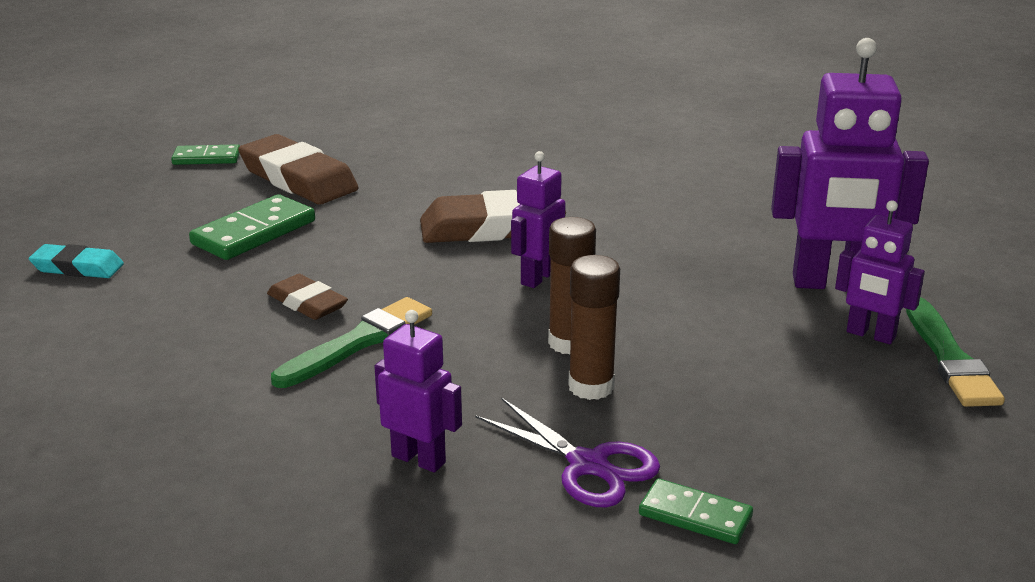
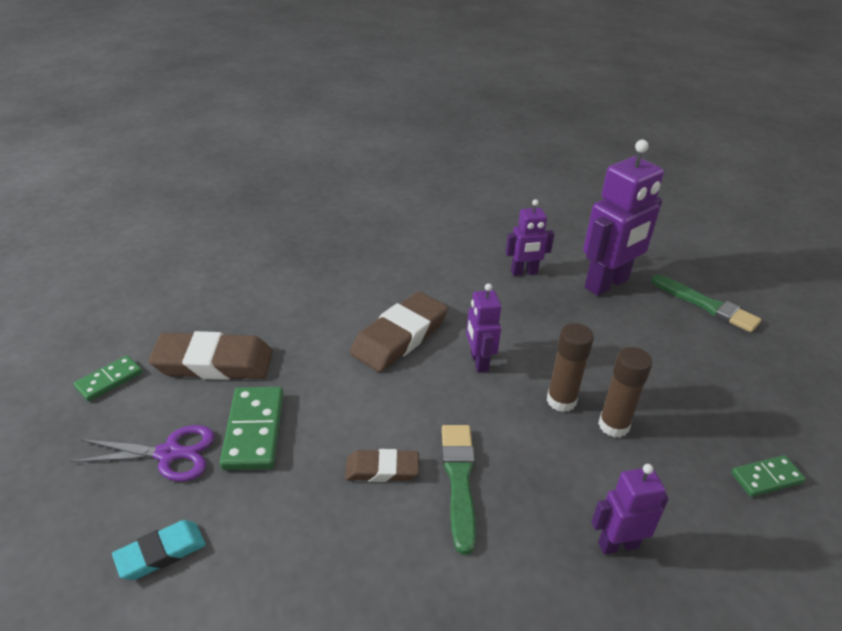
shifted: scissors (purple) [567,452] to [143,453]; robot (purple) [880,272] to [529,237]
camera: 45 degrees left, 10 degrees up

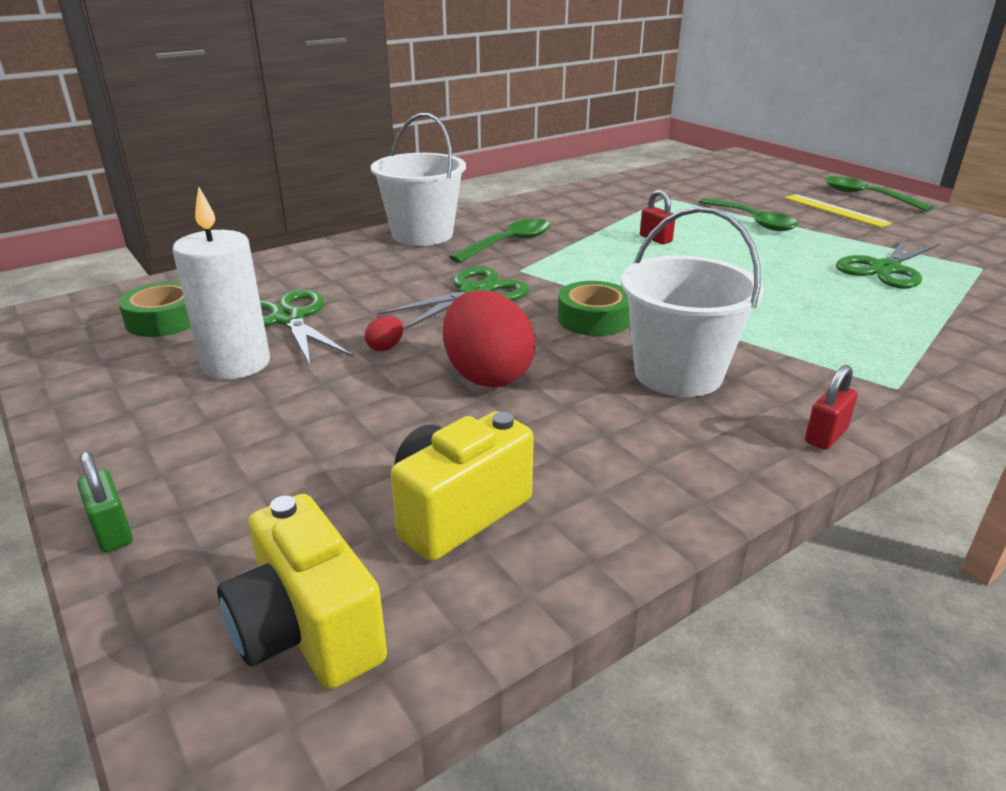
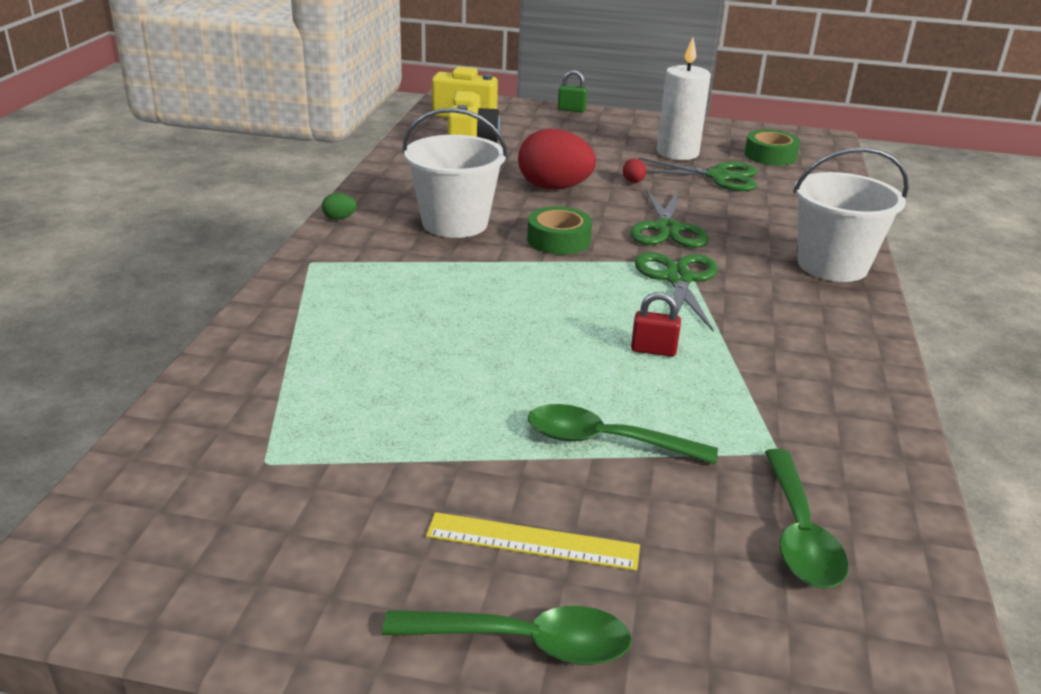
shifted: spoon (green) [500,241] to [807,518]; scissors (green) [888,263] to [676,291]
swapped: padlock (red) [831,407] to egg (green) [339,206]
camera: 135 degrees right, 0 degrees up

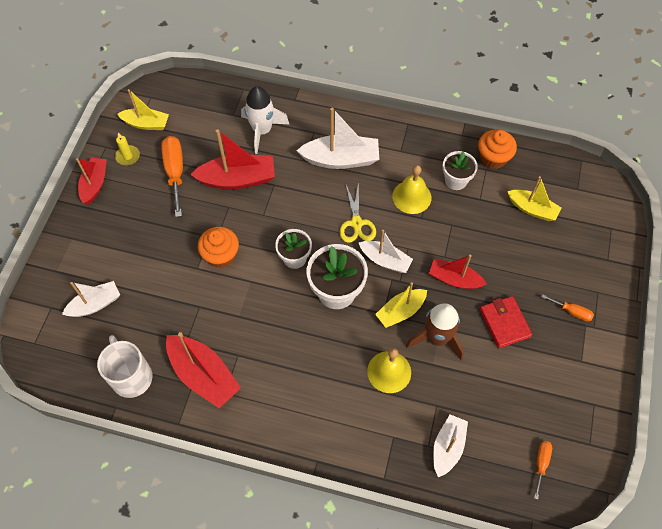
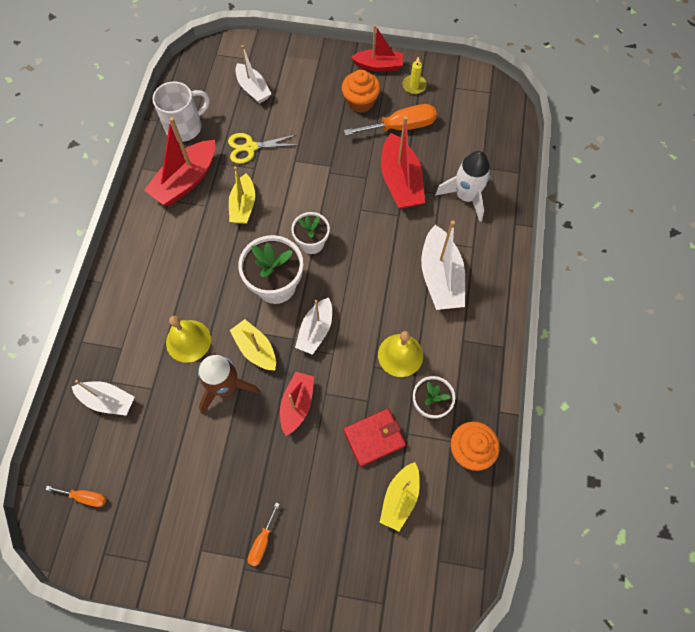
shifted: boat (yellow) [143,109] to [242,195]; cupcake (orange) [218,247] to [361,91]; scissors (yellow) [358,212] to [262,148]; wallet (red) [506,322] to [374,438]
camera: 85 degrees right, 5 degrees up

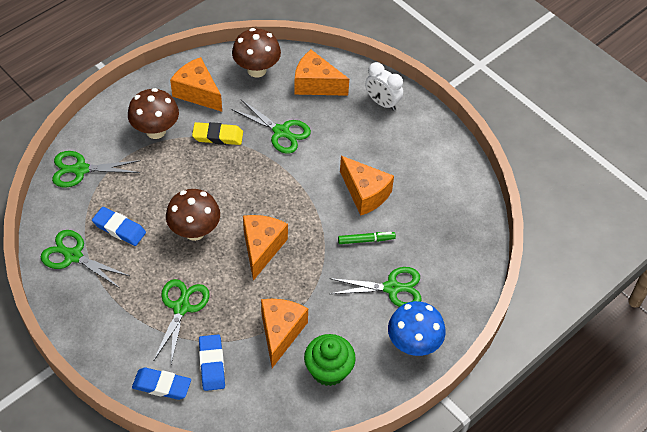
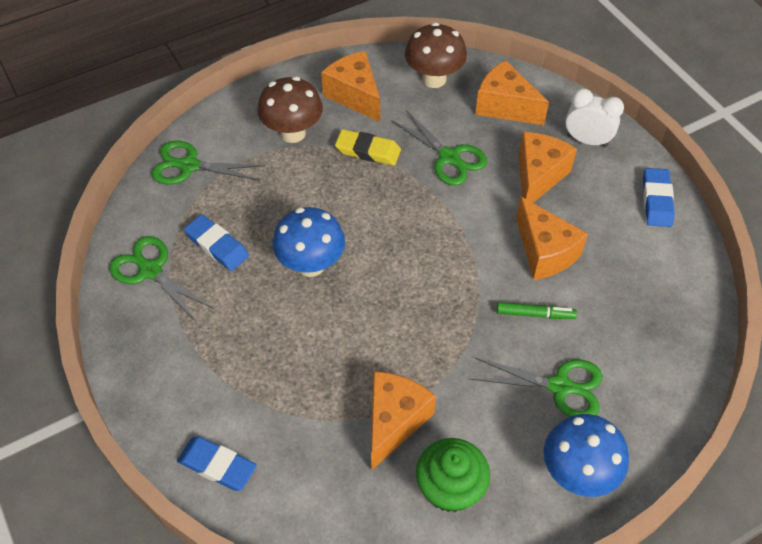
gone: scissors (green) [182,321]
shifted: eraser (blue) [212,362] to [659,197]; cheese (orange) [265,248] to [547,167]
repainted: mushroom (brown) [193,215] to mushroom (blue) [308,242]
rotated: clock (white) [384,86] = [594,117] 150 degrees clockwise
camera: 15 degrees right, 0 degrees up

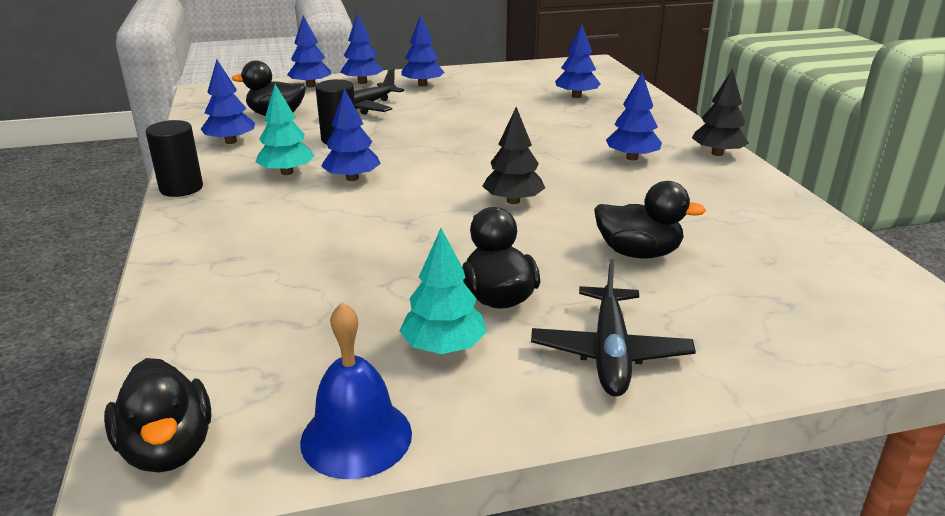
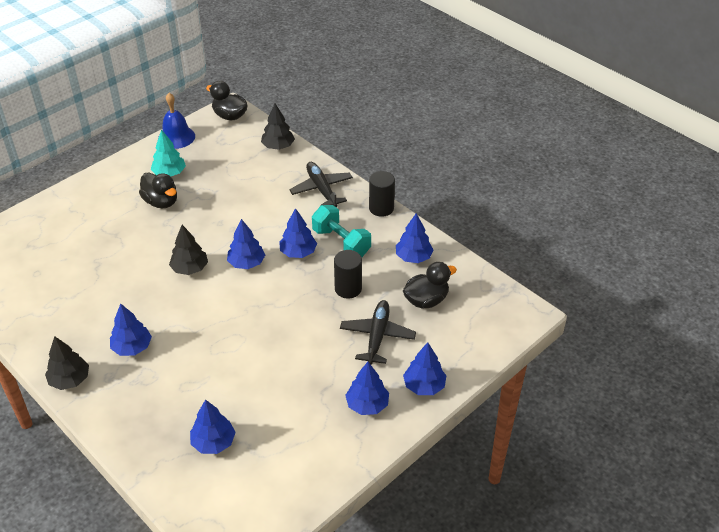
gone: duck (black) [650,220]
new: tree (black) [278,127]
shifted: tree (blue) [309,51] to [246,244]; plane (black) [613,328] to [321,184]
swapped: tree (turquoise) [285,129] to dumbbell (turquoise) [341,231]
camera: 150 degrees right, 15 degrees up

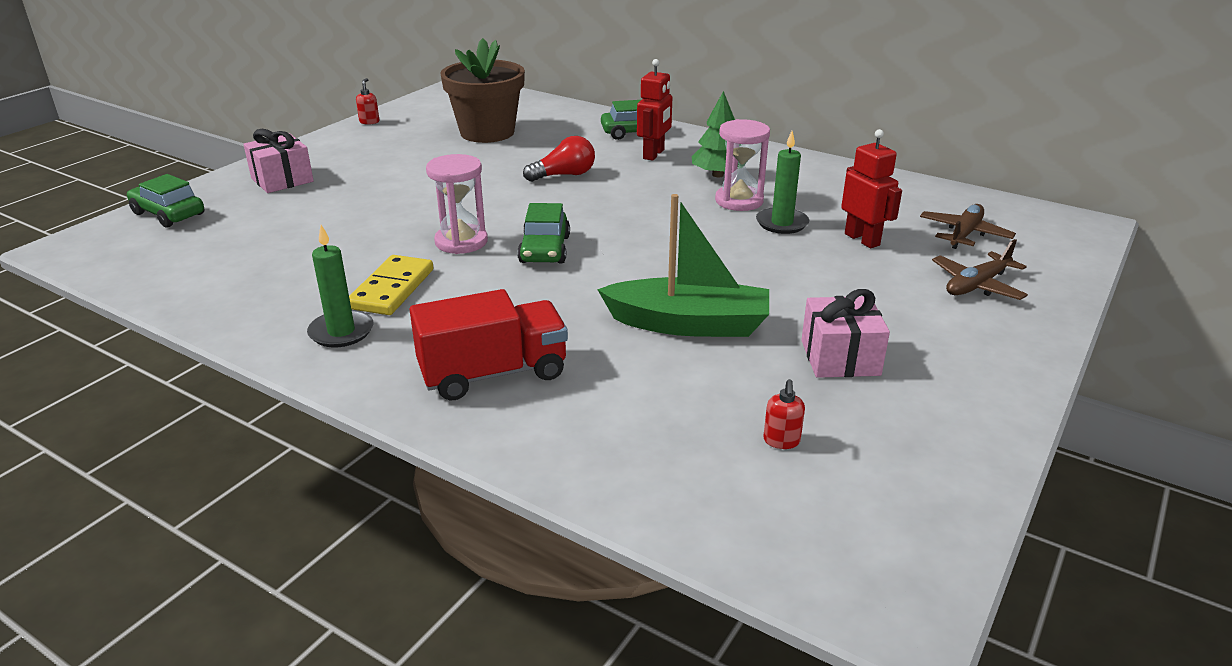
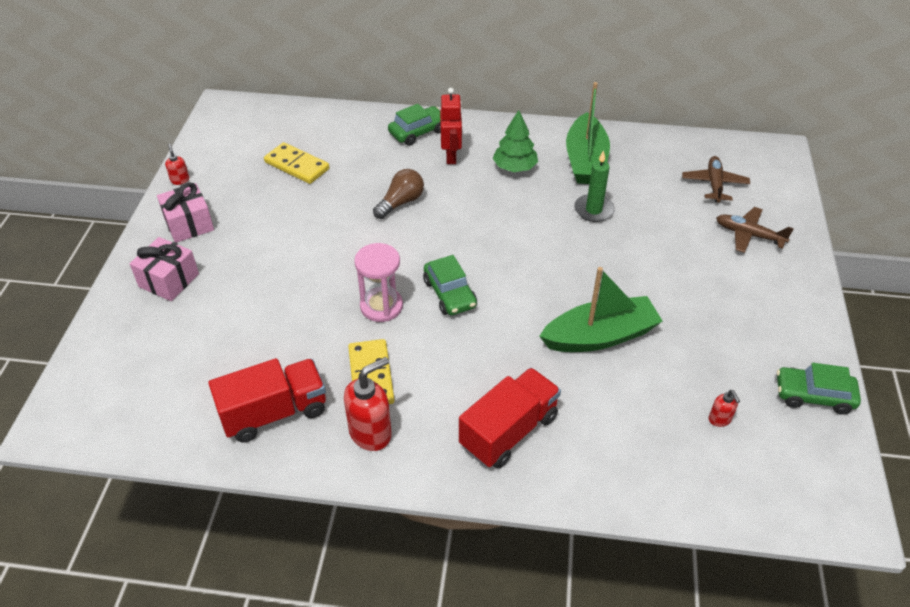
gone: hourglass (pink) [742,165]; robot (red) [871,188]
new: truck (red) [267,400]; boat (green) [588,133]
shifted: car (green) [165,200] to [819,389]; gift (pink) [845,333] to [185,212]
swapped: candle (green) [340,286] to soap dispenser (red) [368,404]; flower pot (brown) [482,90] to domino (yellow) [297,163]
repainted: light bulb (red) [559,159] to light bulb (brown) [398,194]
rotated: plane (brown) [980,269] = [755,230] 90 degrees clockwise
camera: 25 degrees left, 15 degrees up

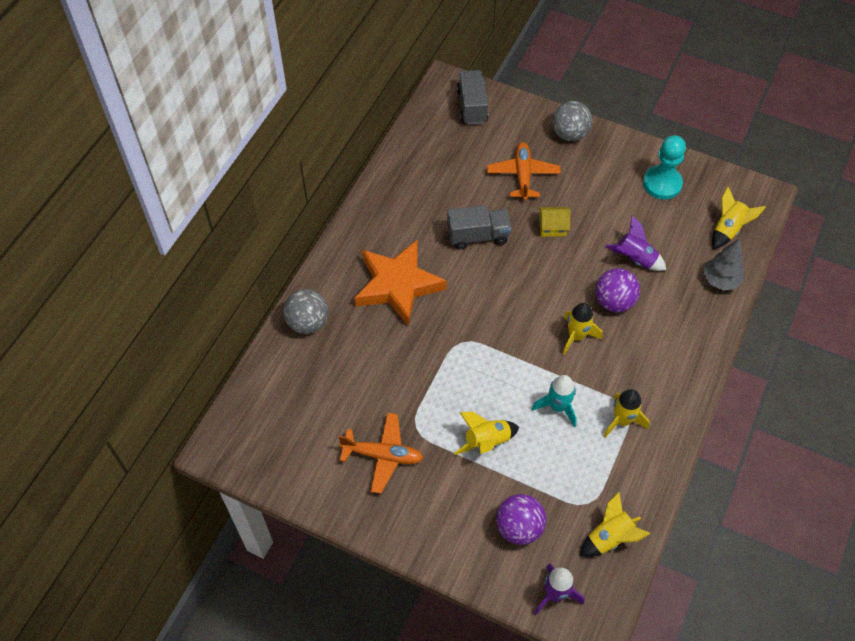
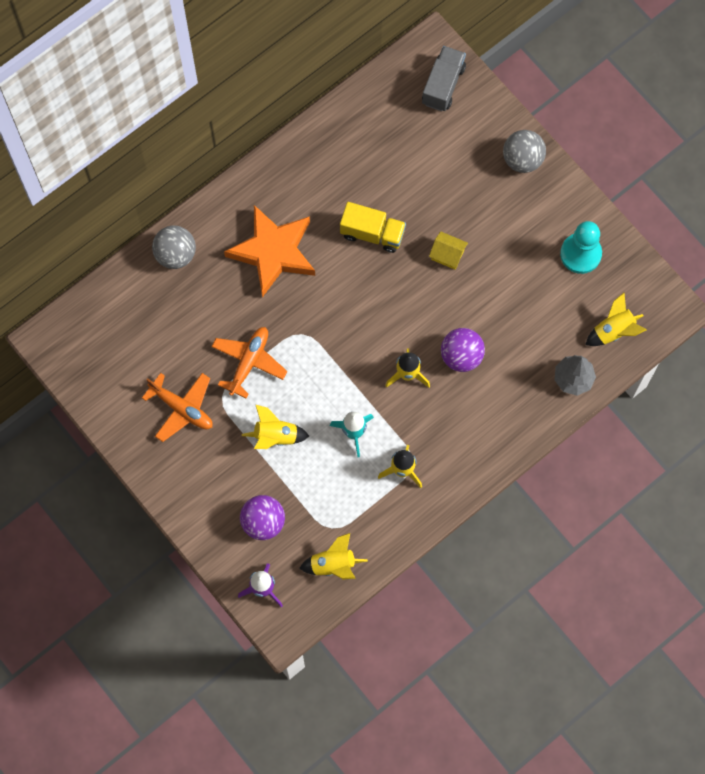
gone: rocket (purple) [635,243]
shifted: plane (orange) [524,171] to [249,363]
repainted: truck (grey) [479,227] to truck (yellow) [373,227]
camera: 25 degrees right, 15 degrees up

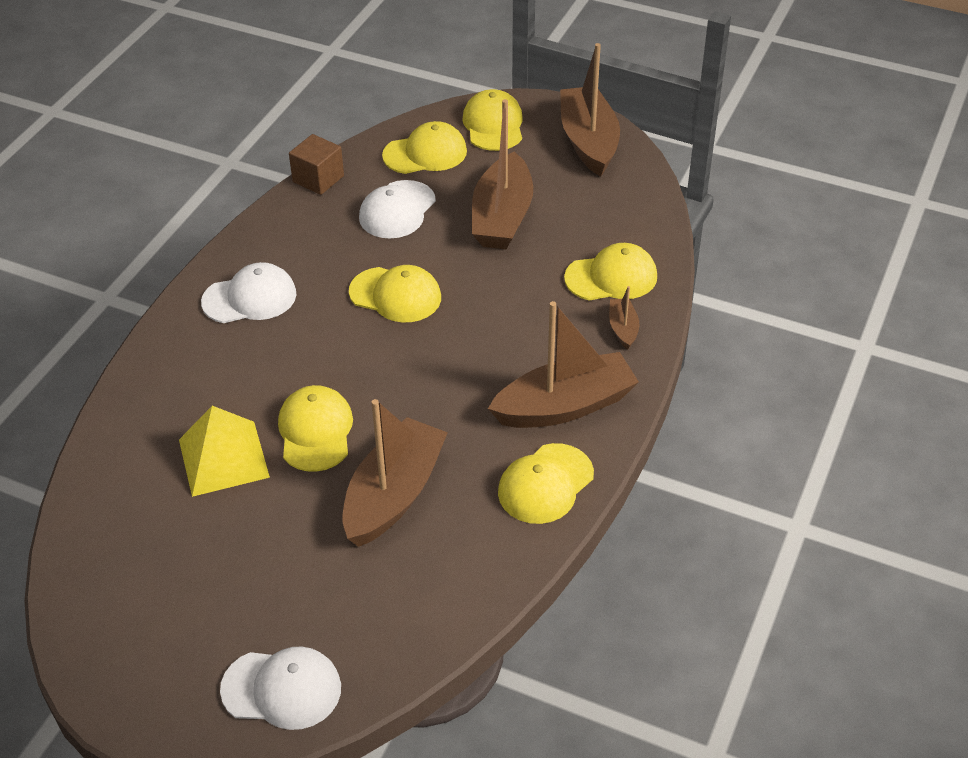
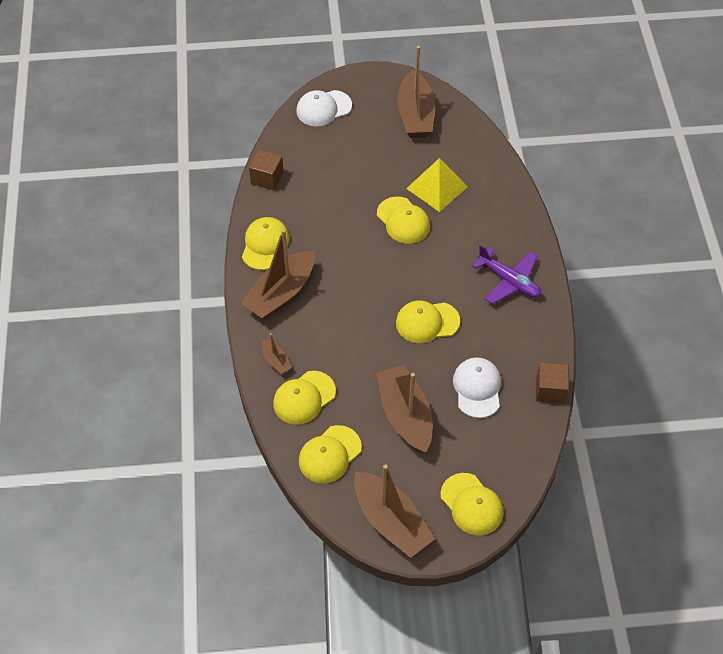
new: cube (brown) [266,169]
shifted: boat (brown) [395,473] to [416,92]; cap (yellow) [424,147] to [330,454]
swapped: cap (white) [248,292] to plane (purple) [506,274]
camera: 150 degrees right, 10 degrees up

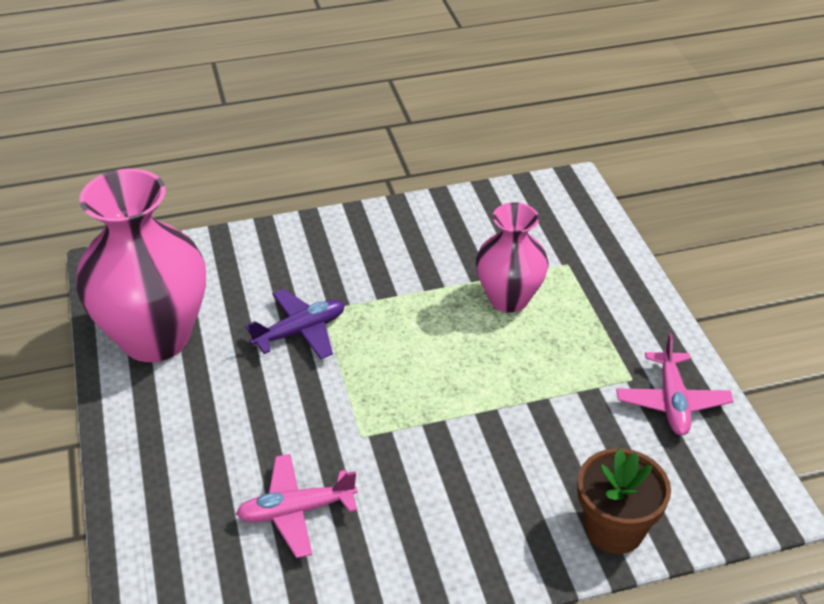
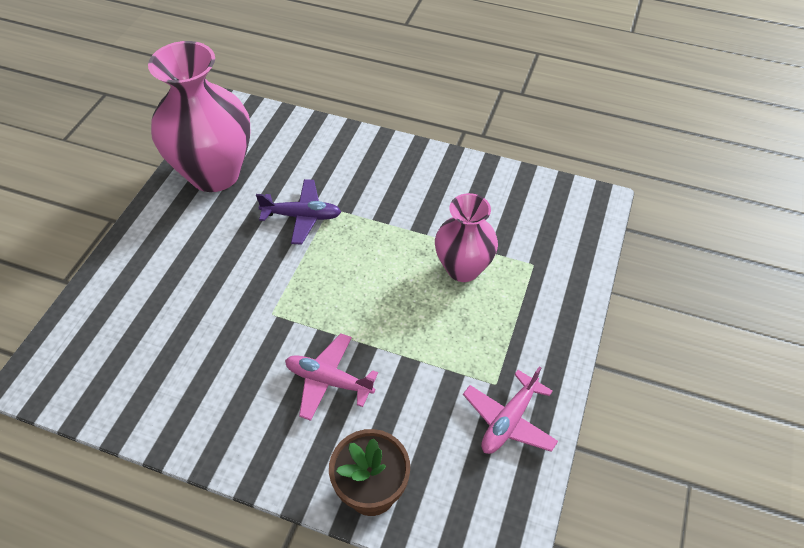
shifted: plane (pink) [297,506] to [331,377]
camera: 35 degrees right, 10 degrees up

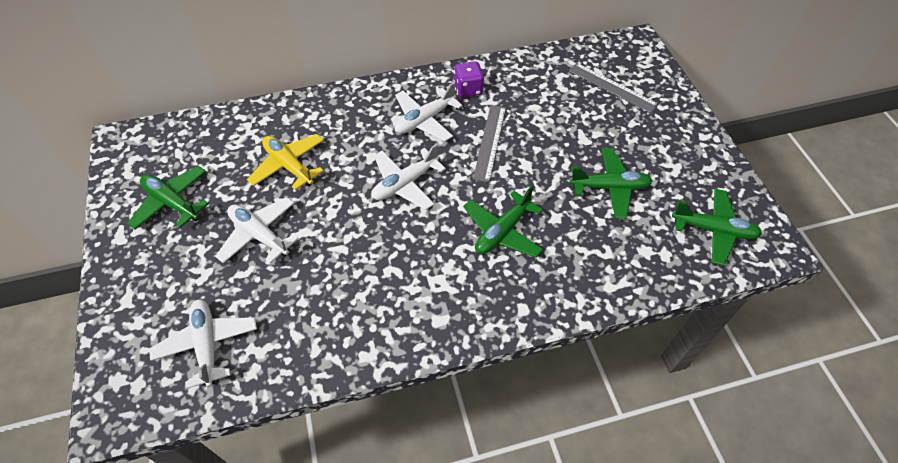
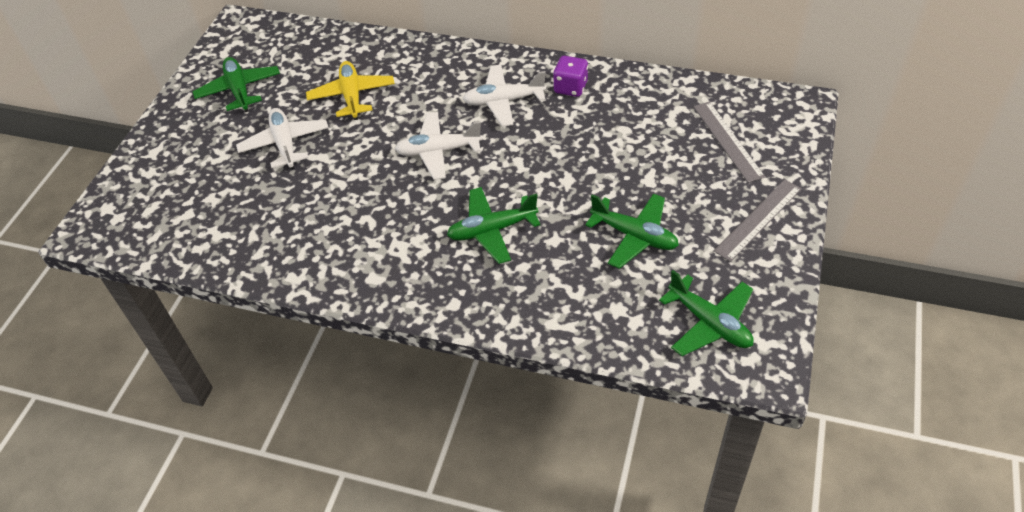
gone: plane (white) [203,344]
shifted: ruler (grey) [489,144] to [758,220]
camera: 35 degrees right, 5 degrees down

